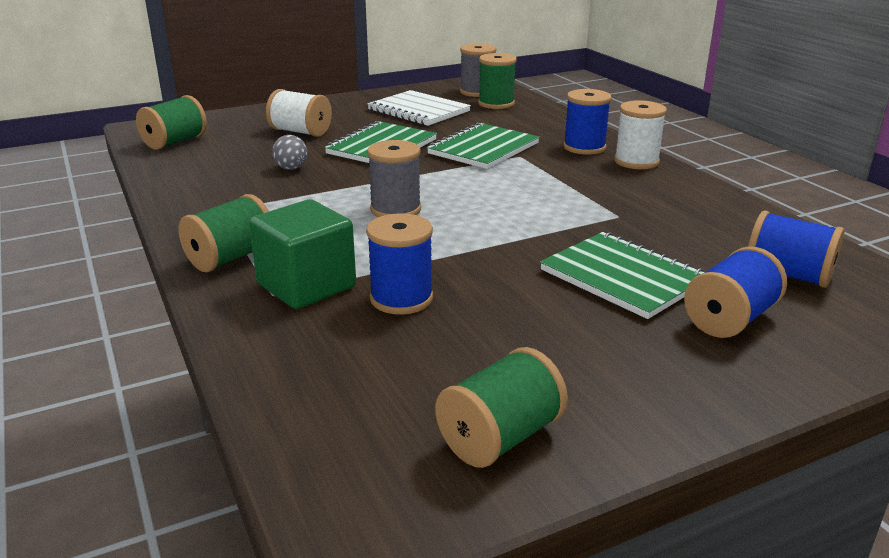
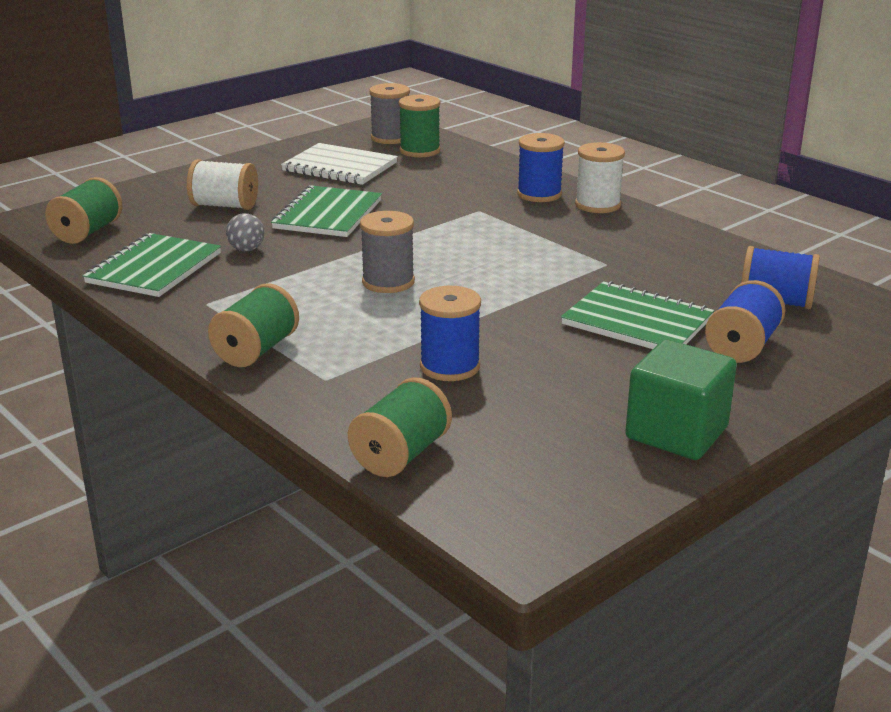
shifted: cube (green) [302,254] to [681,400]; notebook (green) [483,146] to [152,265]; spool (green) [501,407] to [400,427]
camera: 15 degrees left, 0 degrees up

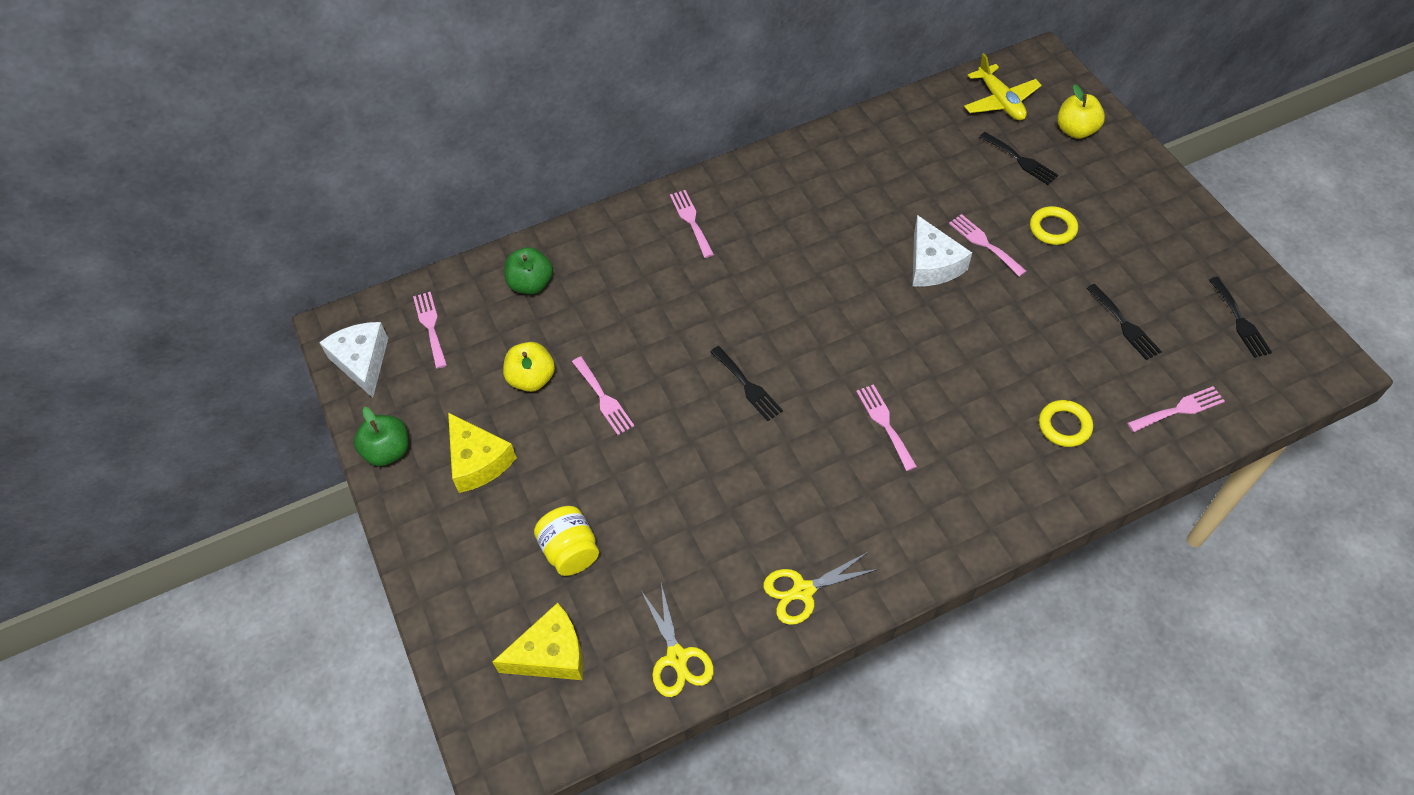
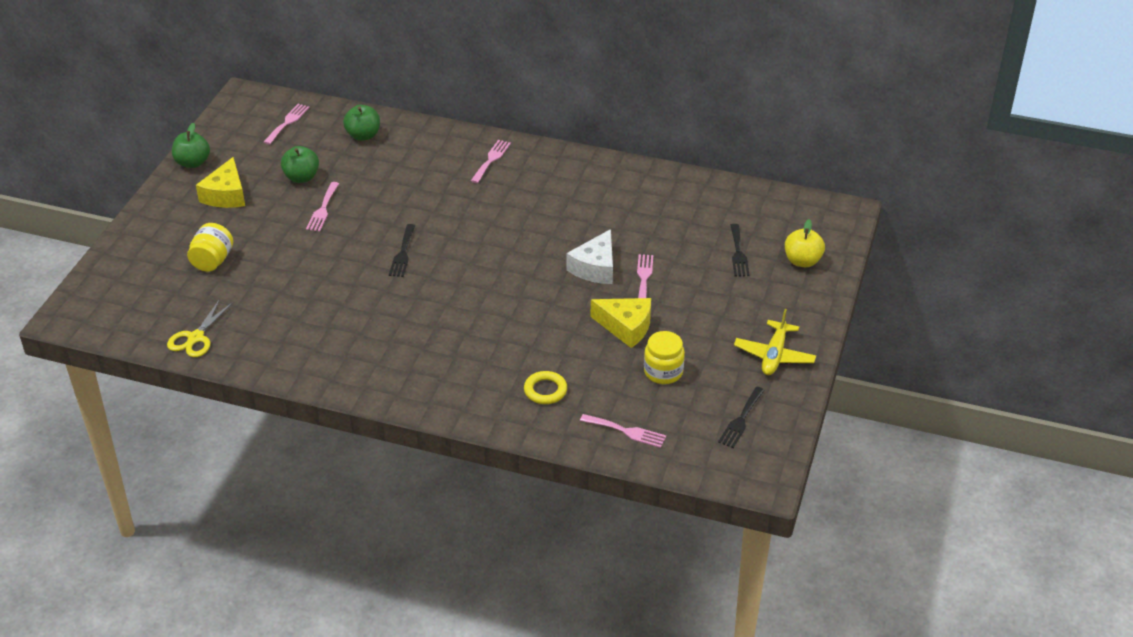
gone: cheese (white) [353,360]; scissors (yellow) [821,588]; fork (pink) [886,427]; ring (yellow) [1054,225]
shifted: cheese (yellow) [538,641] to [621,323]; plane (yellow) [1003,86] to [775,342]
swapped: fork (black) [1124,322] to jar (yellow) [664,357]
repainted: apple (yellow) [529,367] to apple (green) [300,164]
camera: 40 degrees right, 15 degrees down

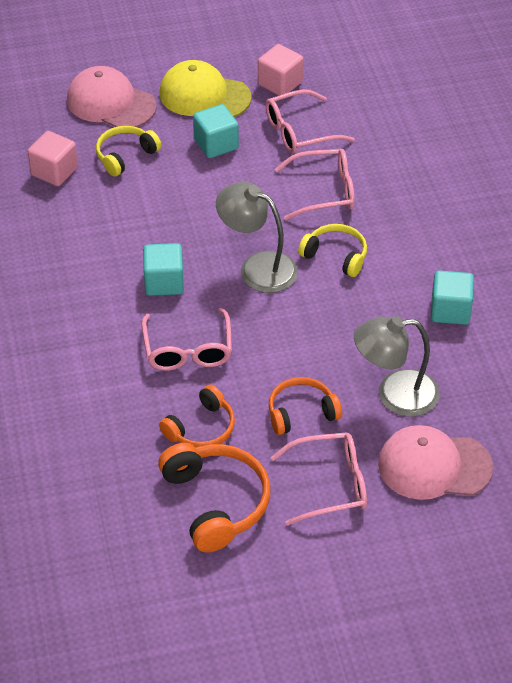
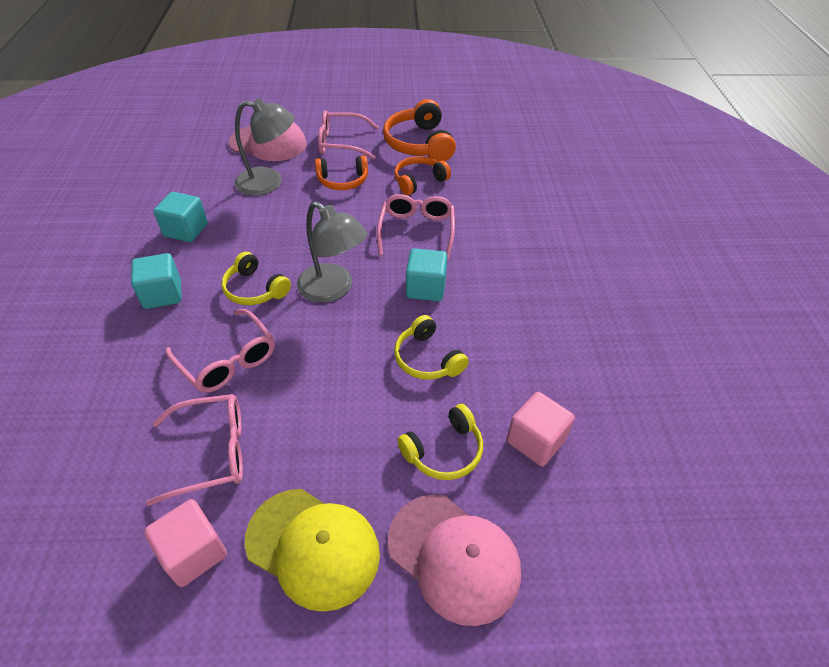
new: headphones (yellow) [431,347]
shifted: cube (turquoise) [216,131] to [156,281]
rotated: glasses (pink) [315,184] = [220,351] 135 degrees counterclockwise
camera: 170 degrees left, 0 degrees up

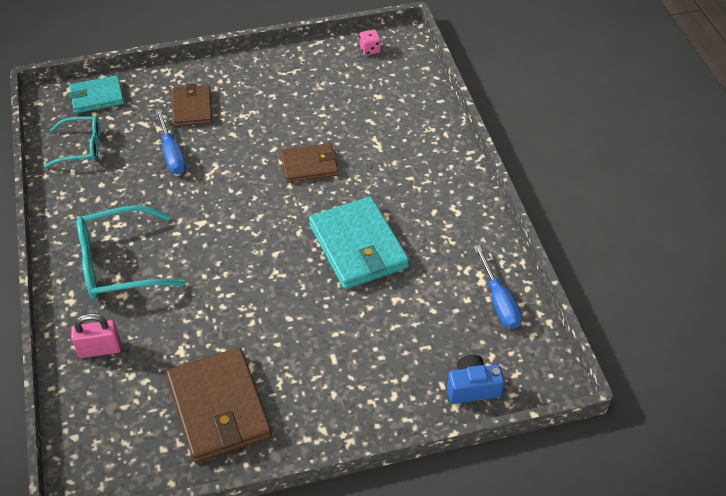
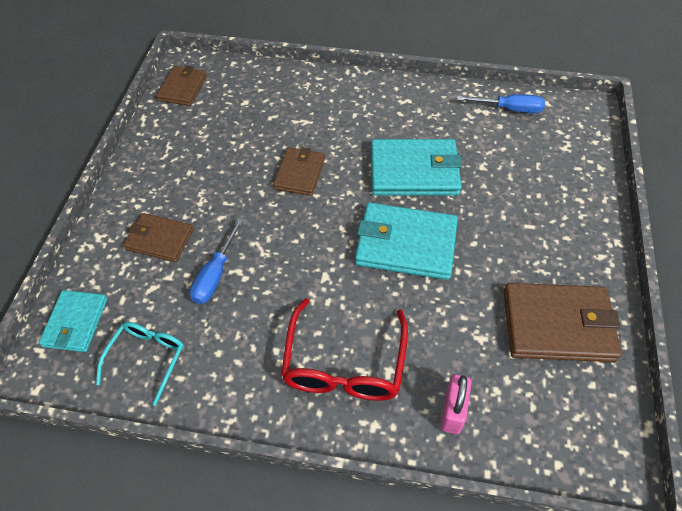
gone: camera (blue) [476,379]
new: wallet (turquoise) [406,241]
swapped: dice (pink) [370,42] to wallet (brown) [181,86]
repainted: glasses (turquoise) [131,252] to glasses (red) [344,349]
rotated: screwdriver (blue) [170,141] = [217,261] 105 degrees clockwise
camera: 65 degrees left, 5 degrees up

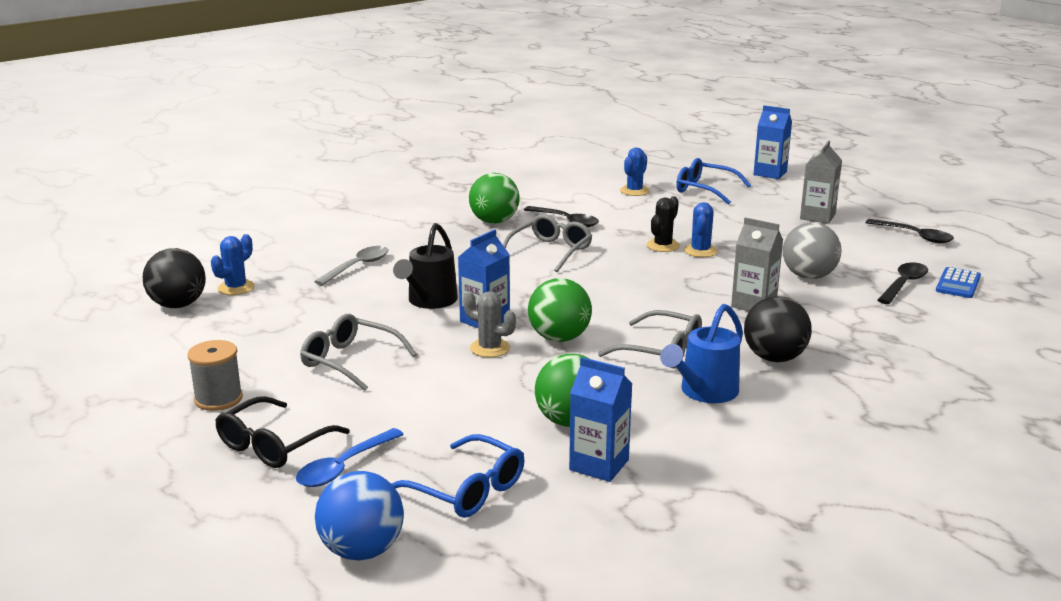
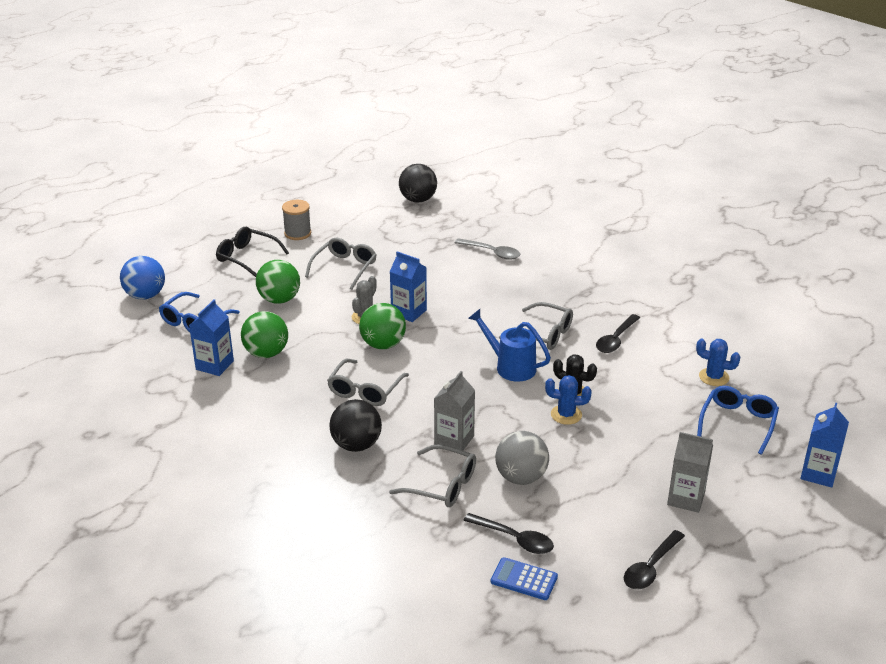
gone: cactus (blue) [233,264]; spoon (blue) [350,457]; watering can (black) [425,266]
new: glasses (grey) [432,475]
shifted: ball (green) [494,198] to [278,282]; watering can (blue) [701,353] to [509,345]
camera: 85 degrees right, 10 degrees up

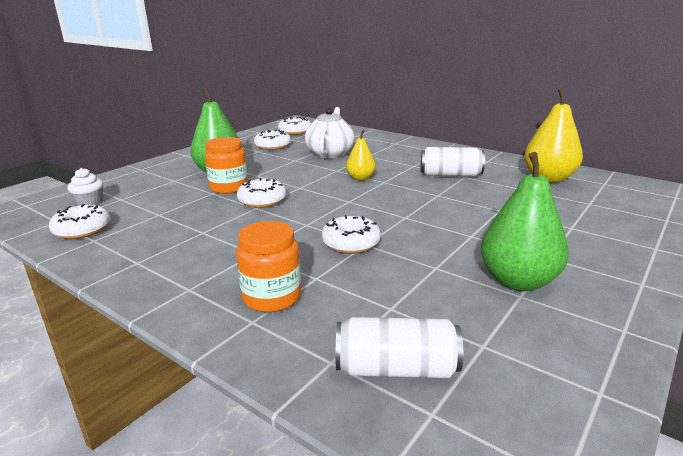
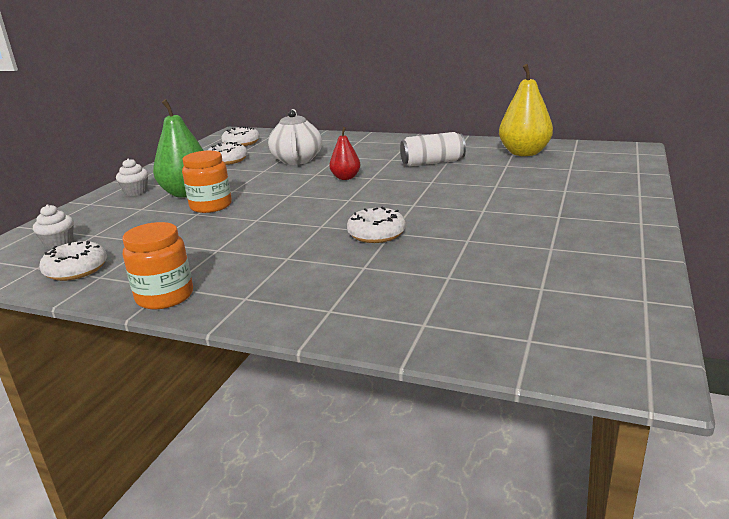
gone: donut (white) [261,193]; can (white) [399,347]; pear (green) [525,221]
new: cupcake (white) [132,177]
shifted: jar (orange) [268,266] to [158,265]
repainted: pear (yellow) [361,155] to pear (red) [345,153]
camera: 15 degrees left, 0 degrees up

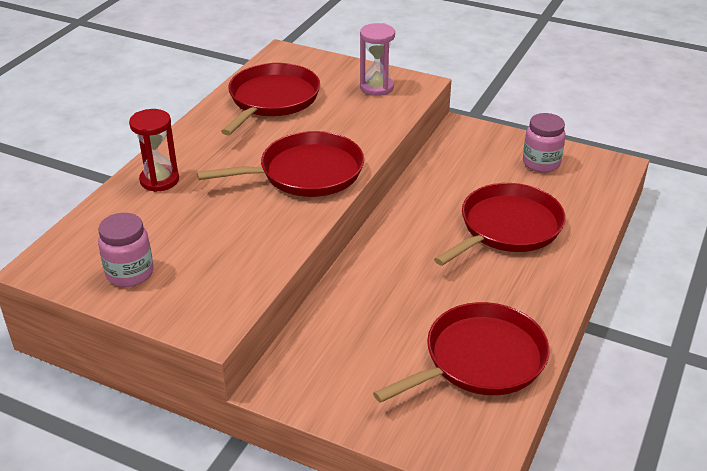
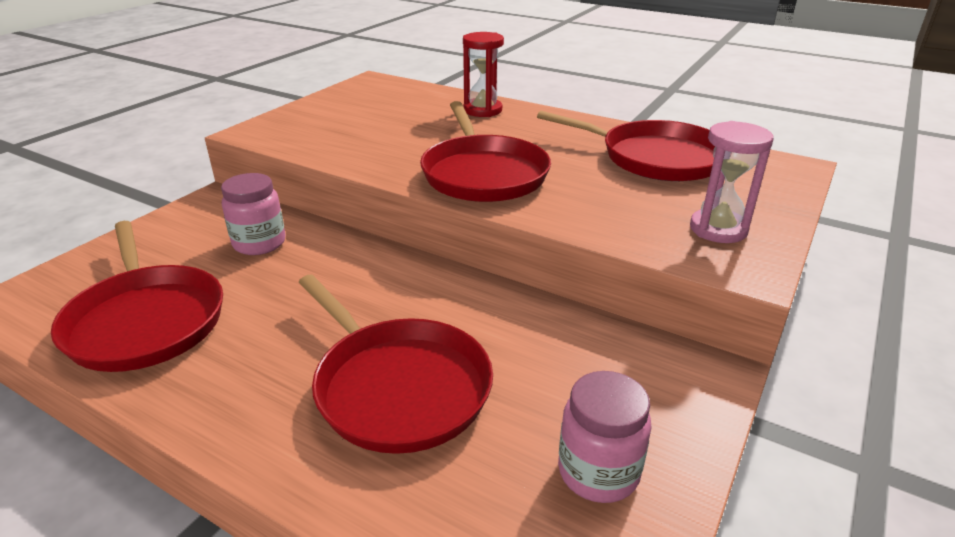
shifted: jar (pink) [126,250] to [253,214]
camera: 95 degrees right, 5 degrees down

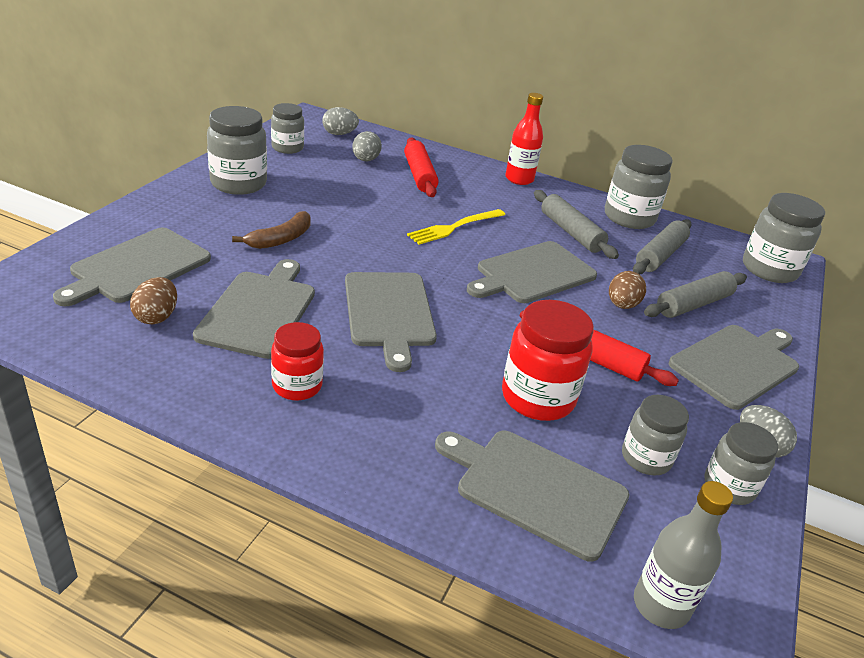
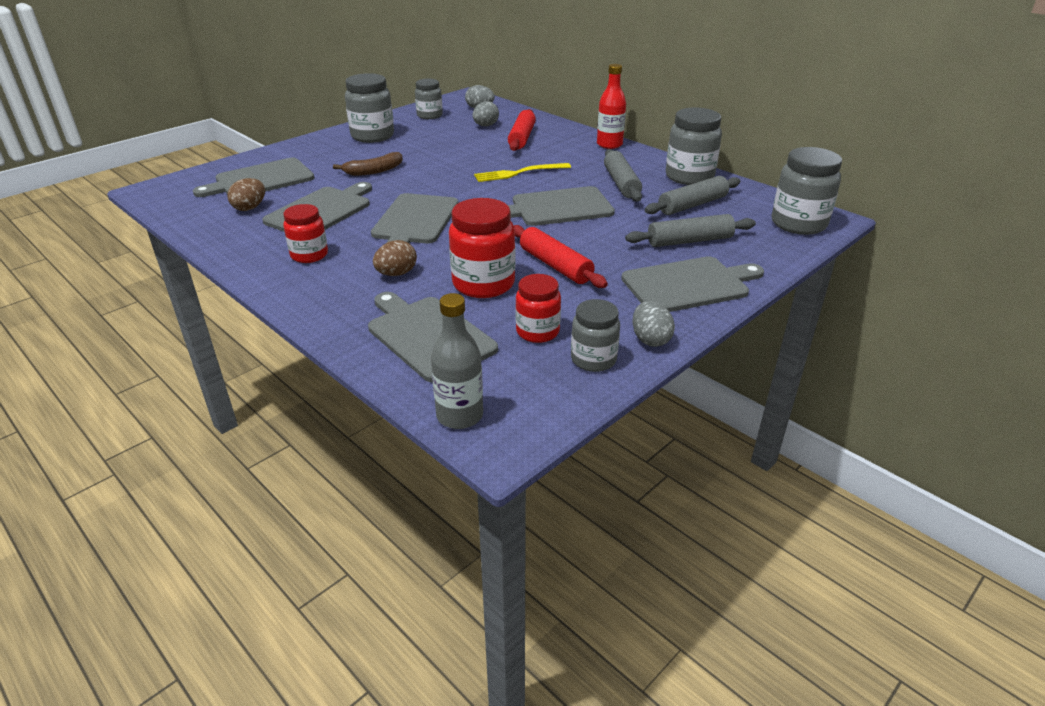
shifted: egg (brown) [627,290] to [395,258]
repainted: jar (grey) [655,435] to jar (red) [538,308]
camera: 25 degrees right, 0 degrees up

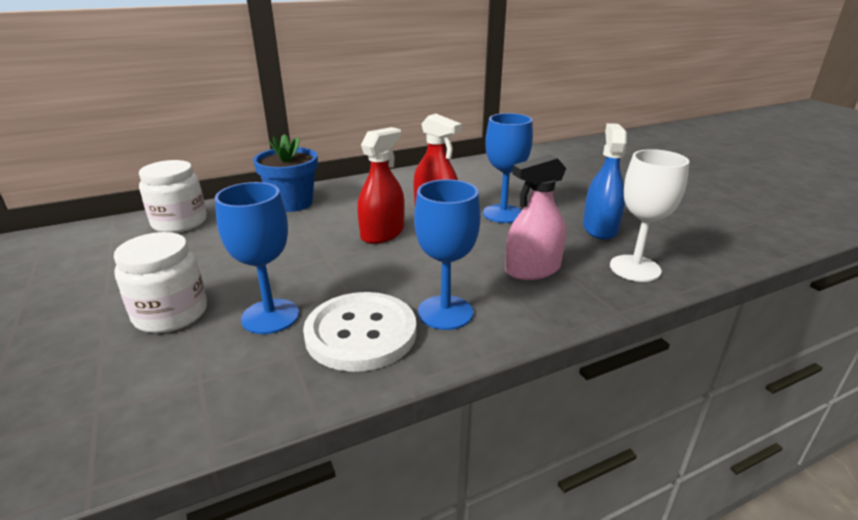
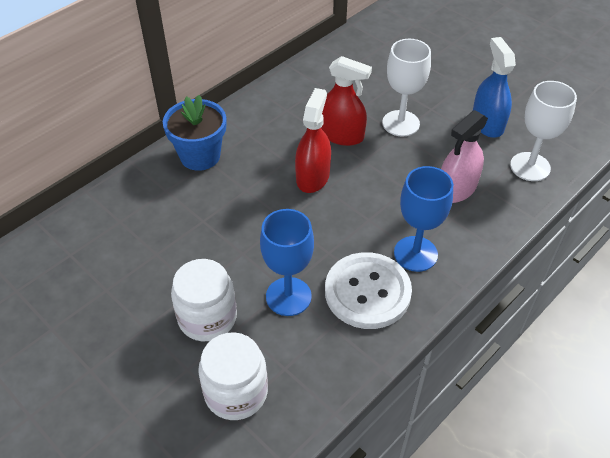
shifted: jar (white) [173,196] to [233,376]
repainted: goblet (blue) [508,168] to goblet (white) [406,88]
camera: 20 degrees left, 20 degrees up

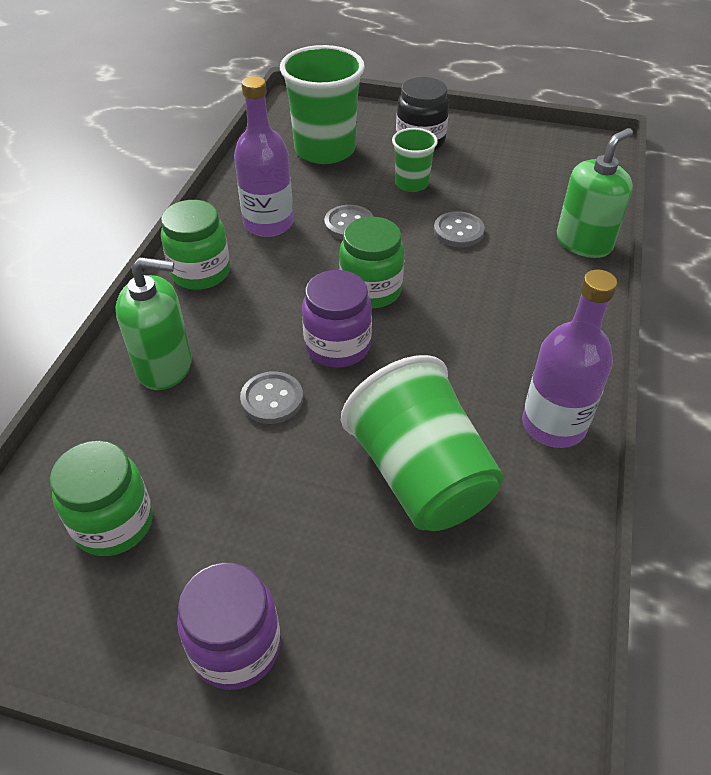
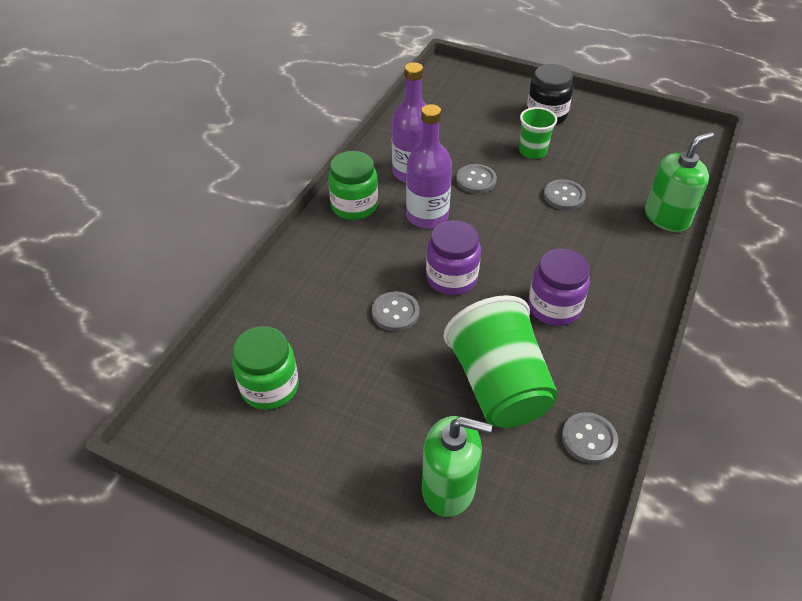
gone: cup (green) [322,104]; jar (green) [371,262]
new: button (grey) [590,438]
shifted: soap dispenser (green) [154,323] to [457,466]; jar (purple) [229,626] to [559,287]; bottle (purple) [569,359] to [429,166]
camera: 10 degrees right, 0 degrees up

